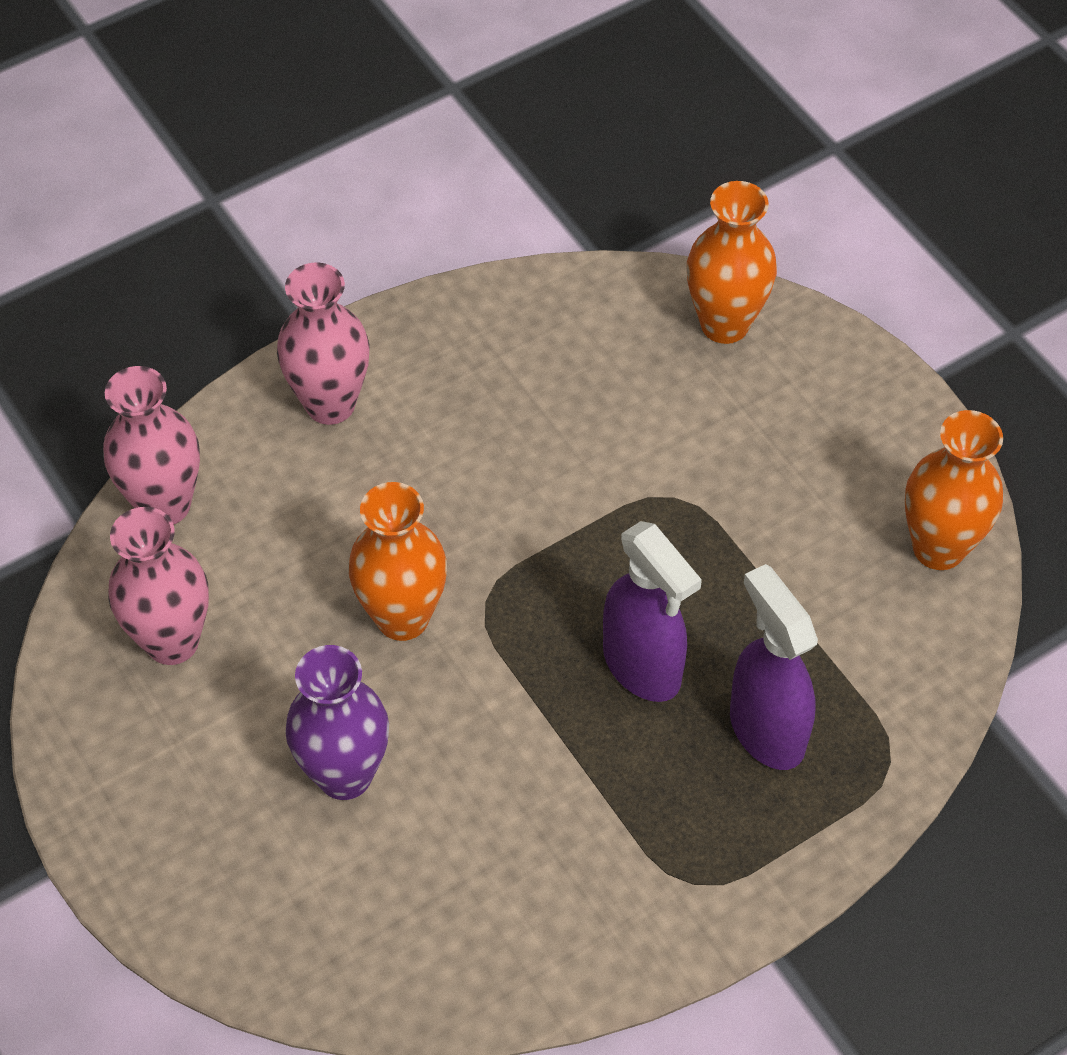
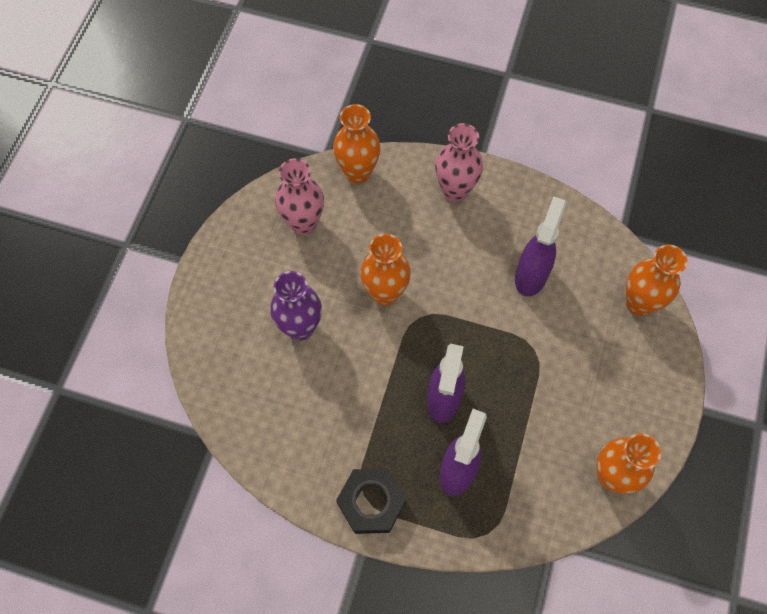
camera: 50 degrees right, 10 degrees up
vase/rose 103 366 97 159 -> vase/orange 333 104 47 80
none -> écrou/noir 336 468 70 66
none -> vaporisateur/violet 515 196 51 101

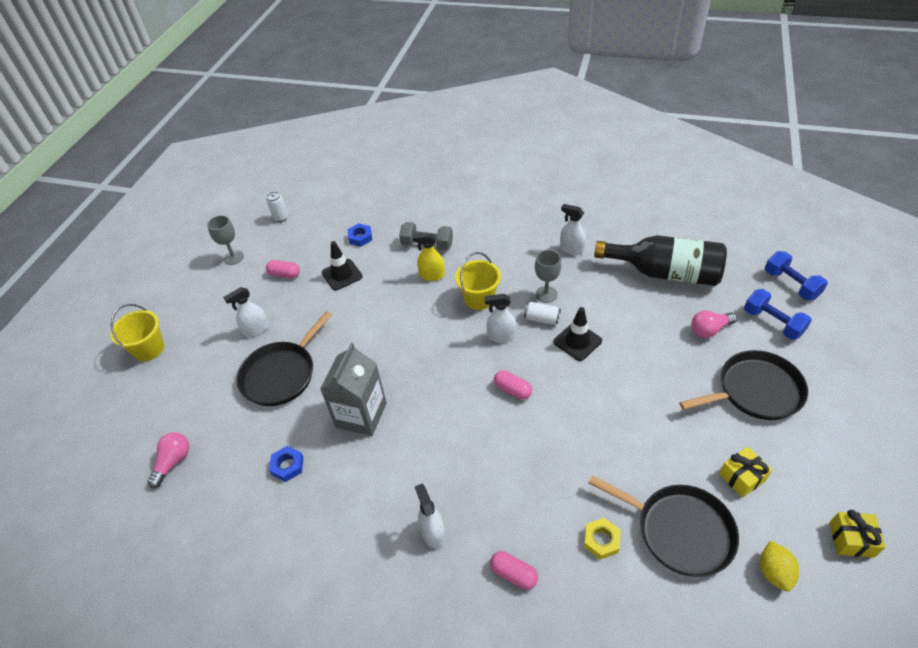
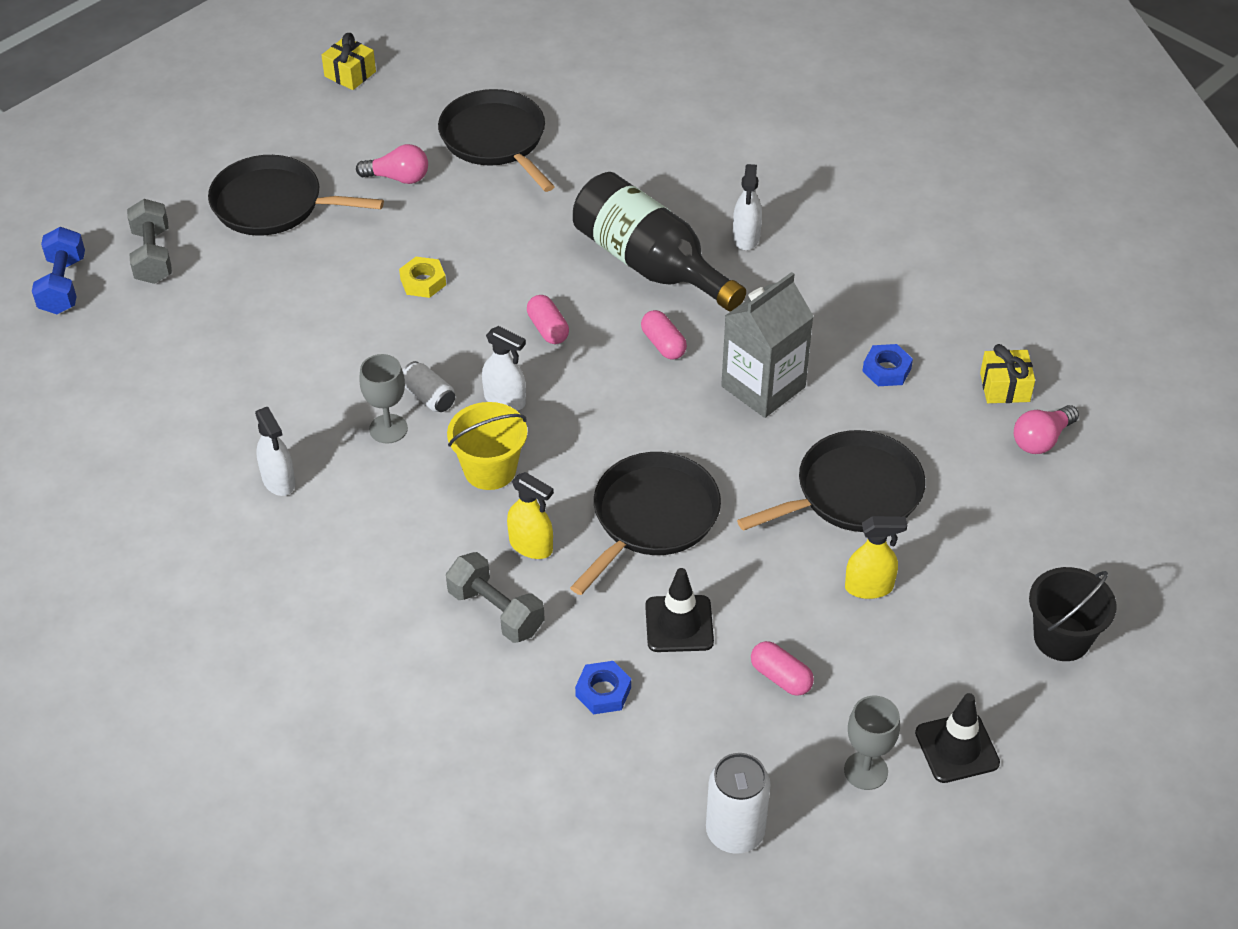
camera: 155 degrees left, 0 degrees up
seau/jaune 110 304 55 57 -> seau/noir 1029 567 88 94
vaporisateur/blanc 223 287 46 50 -> vaporisateur/jaune 845 516 62 83
canette/blanc 266 192 22 30 -> canette/blanc 706 753 65 101, x1.63
gélule/rose 490 551 48 39 -> gélule/rose 641 310 46 50, relocated
cône de chantier/noir 553 307 49 54 -> cône de chantier/noir 915 693 85 90, relocated
écrou/jaune 584 518 37 42 -> écrou/jaune 399 257 47 41, relocated
bouteille/noir 594 235 133 51 -> bouteille/noir 573 172 173 140, relocated
ampoule/rose 691 311 46 27 -> ampoule/rose 356 144 72 40, relocated
cadeau/jaune 719 447 53 51 -> cadeau/jaune 980 344 55 59, relocated
haltère/bleu 744 289 68 51 -> haltère/gris 127 199 45 85
citron/jaune 760 541 39 51 -> none
none -> poêle/noir 570 452 151 143

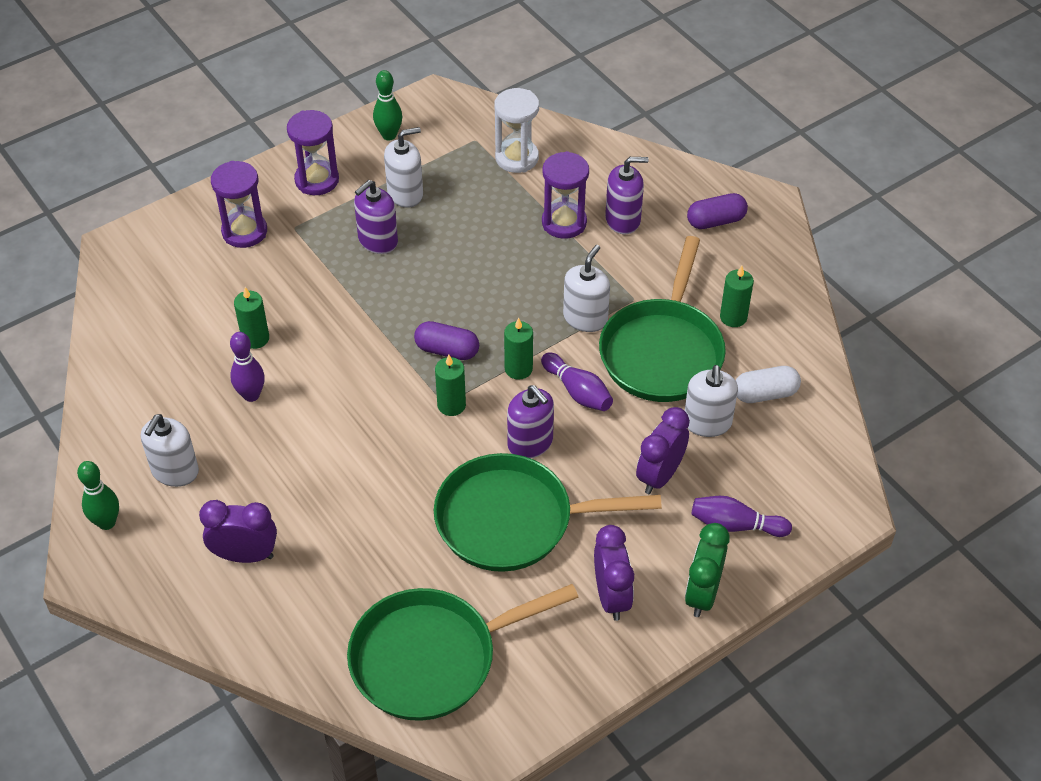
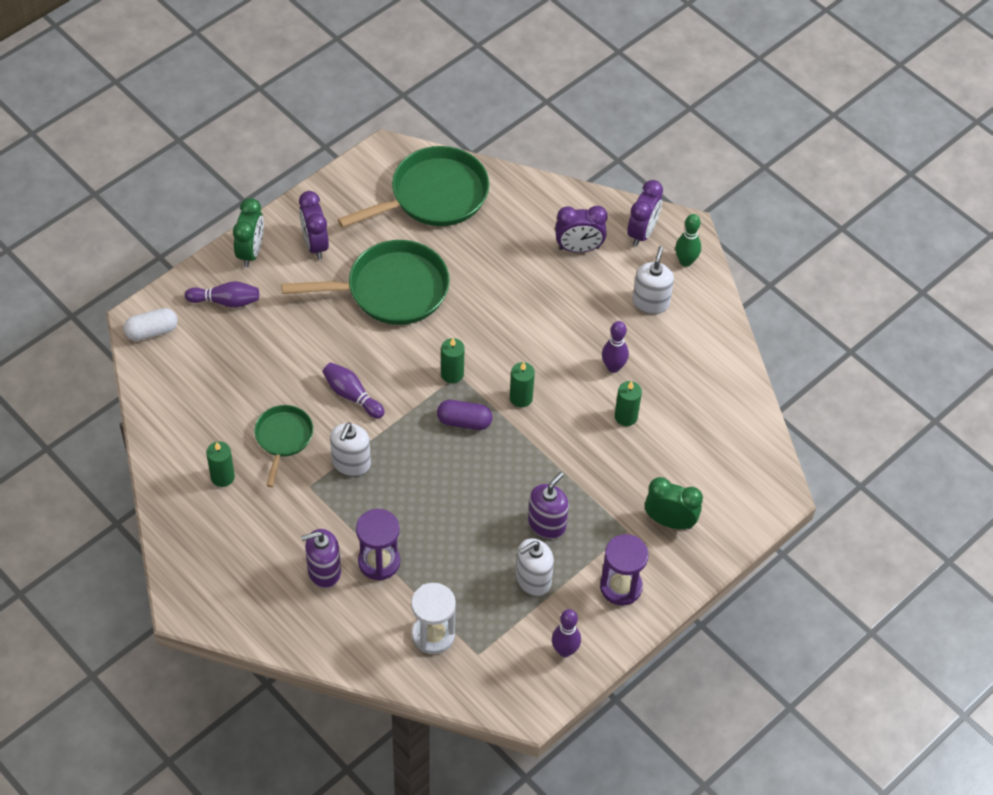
camera: 170 degrees right, 5 degrees up
sablier/violet 211 161 56 87 -> réveil/vert 645 477 58 52
quille/vert 373 70 29 71 -> quille/violet 552 609 29 48
bougie/vert 504 318 29 62 -> bougie/vert 510 362 25 45, relocated
distributeur de savon/violet 507 385 47 74 -> none
poêle/vert 599 236 127 166 -> poêle/vert 254 405 59 82, x0.56
réveil/violet 636 407 54 87 -> réveil/violet 627 180 36 66, relocated
distributeur de savon/blanc 685 365 53 72 -> none
gélule/violet 687 193 61 36 -> none
gélule/blanc 735 366 66 37 -> gélule/blanc 123 308 55 33, relocated

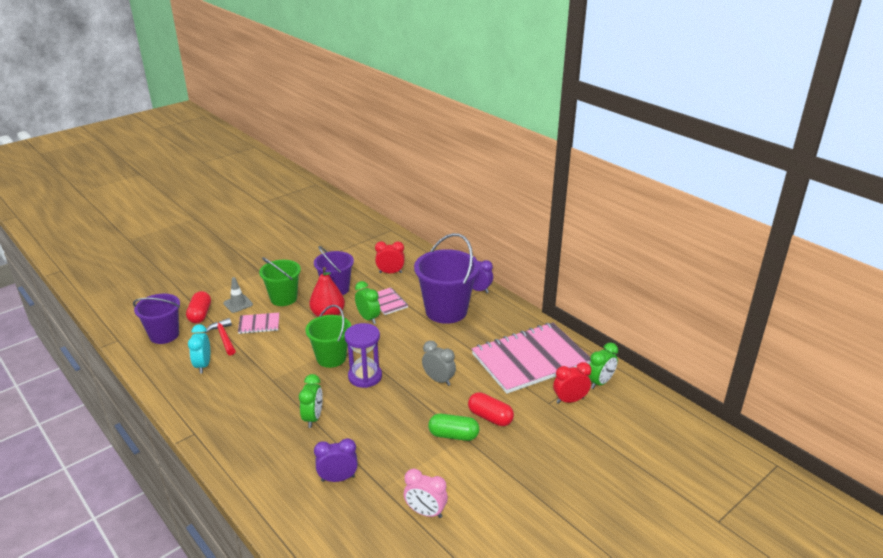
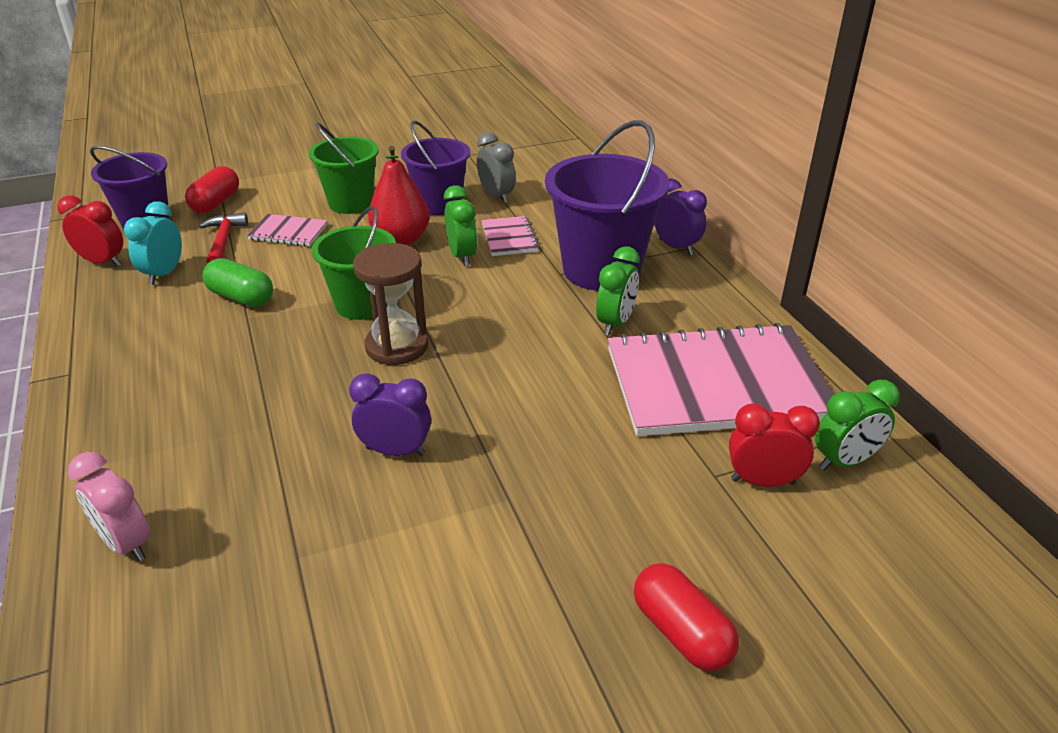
camera: 20 degrees right, 5 degrees up
cône de chantier/gris 223 277 30 36 -> none
réveil/vert 299 374 24 54 -> réveil/vert 596 246 44 90, relocated
réveil/violet 314 438 44 44 -> réveil/violet 349 373 82 83, relocated
sablier/violet 344 323 38 65 -> sablier/marron 353 243 76 122
réveil/rouge 375 241 30 32 -> réveil/rouge 57 195 66 72, relocated
réveil/rose 404 469 44 49 -> réveil/rose 68 452 82 109, relocated
réveil/gris 422 341 34 45 -> réveil/gris 477 132 39 71, relocated
gélule/vert 428 414 51 27 -> gélule/vert 202 258 71 49, relocated
gélule/rouge 468 392 46 34 -> gélule/rouge 634 563 105 108, relocated

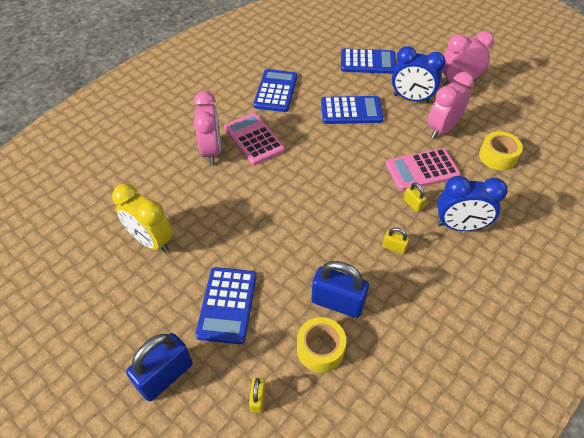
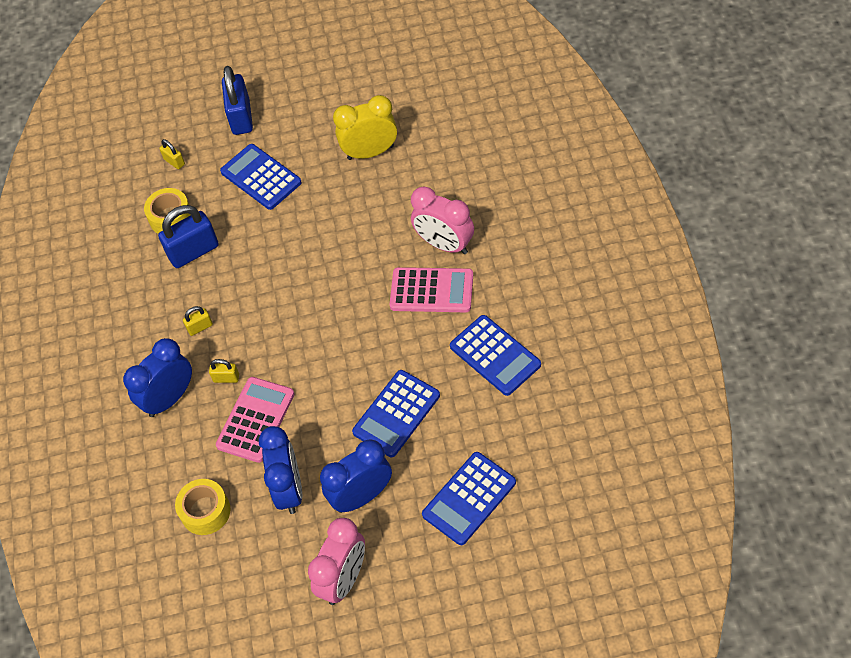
camera: 135 degrees right, 5 degrees up
réveil/rose 428 72 46 67 -> réveil/bleu 259 426 43 88

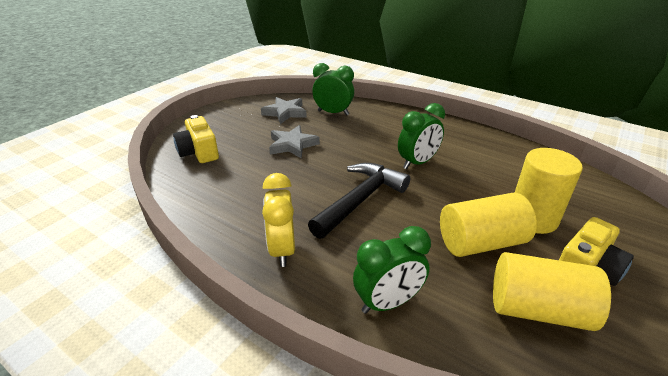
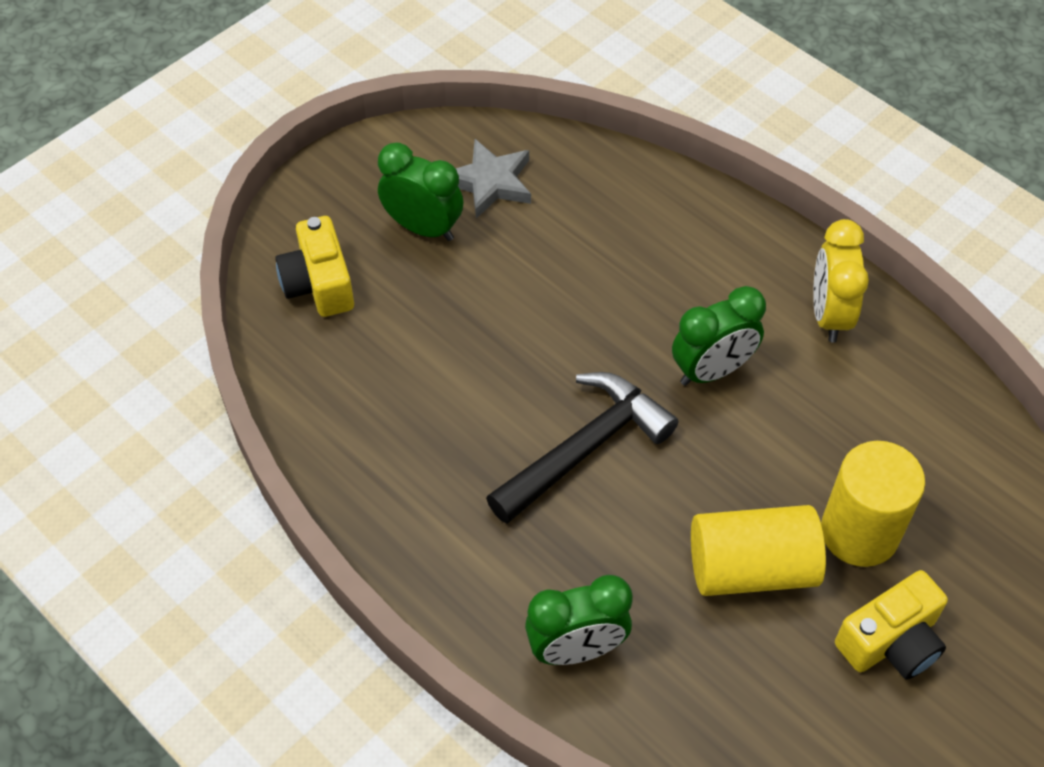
camera: 10 degrees right, 20 degrees up
réveil/jaune 262 173 33 94 -> réveil/jaune 813 219 56 124, relocated
étoile/gris 269 125 51 34 -> none
réveil/vert 312 63 42 52 -> réveil/vert 378 142 85 99, relocated
cylindre/jaune 493 252 118 79 -> none

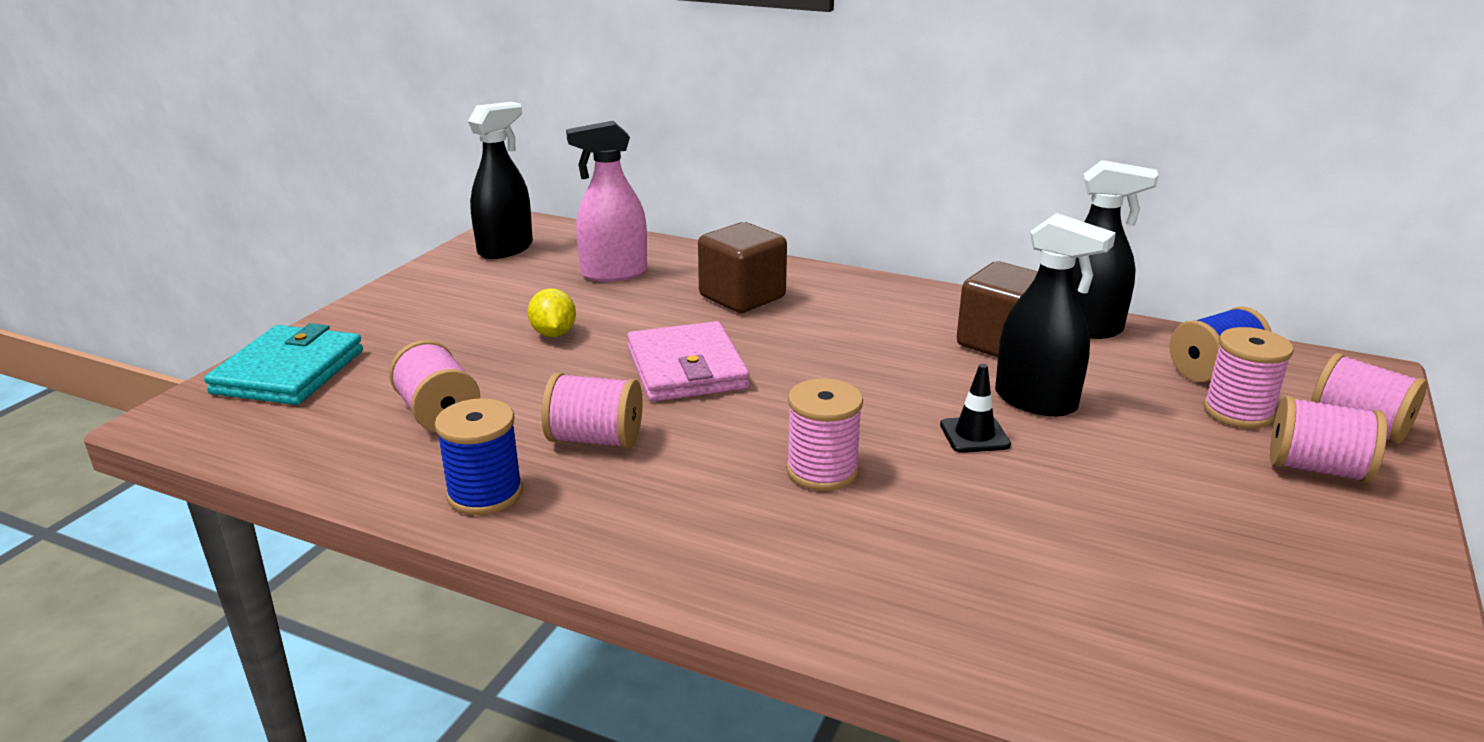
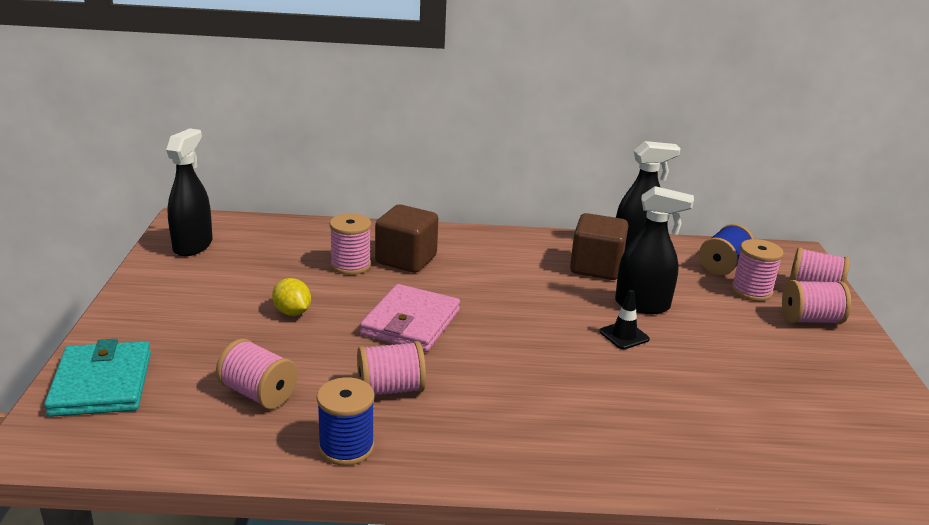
camera: 25 degrees left, 0 degrees up
vaporisateur/rose 566 121 81 161 -> none
portefeuille/rose 627 321 123 81 -> portefeuille/rose 360 284 100 68, 60 degrees clockwise
bobine/rose 786 378 77 113 -> bobine/rose 329 213 42 62, relocated

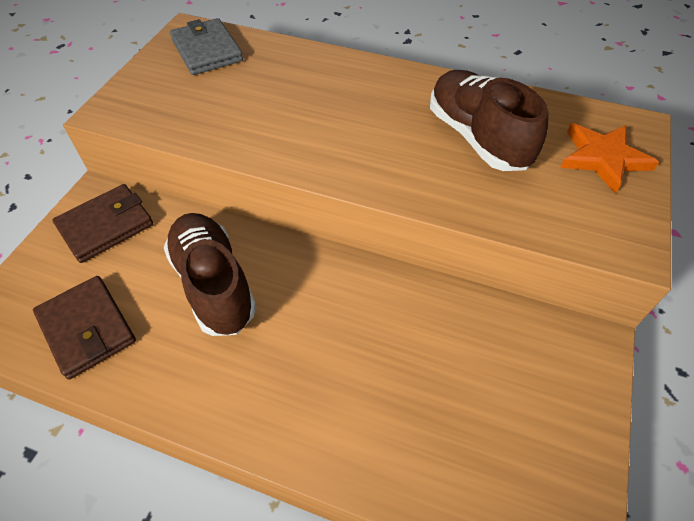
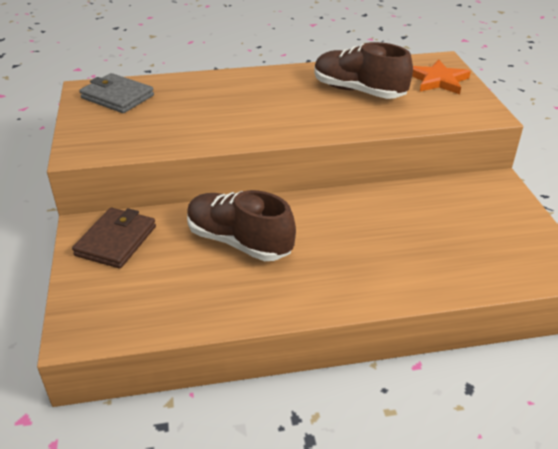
camera: 30 degrees left, 15 degrees down
portefeuille/marron 33 276 103 104 -> none

